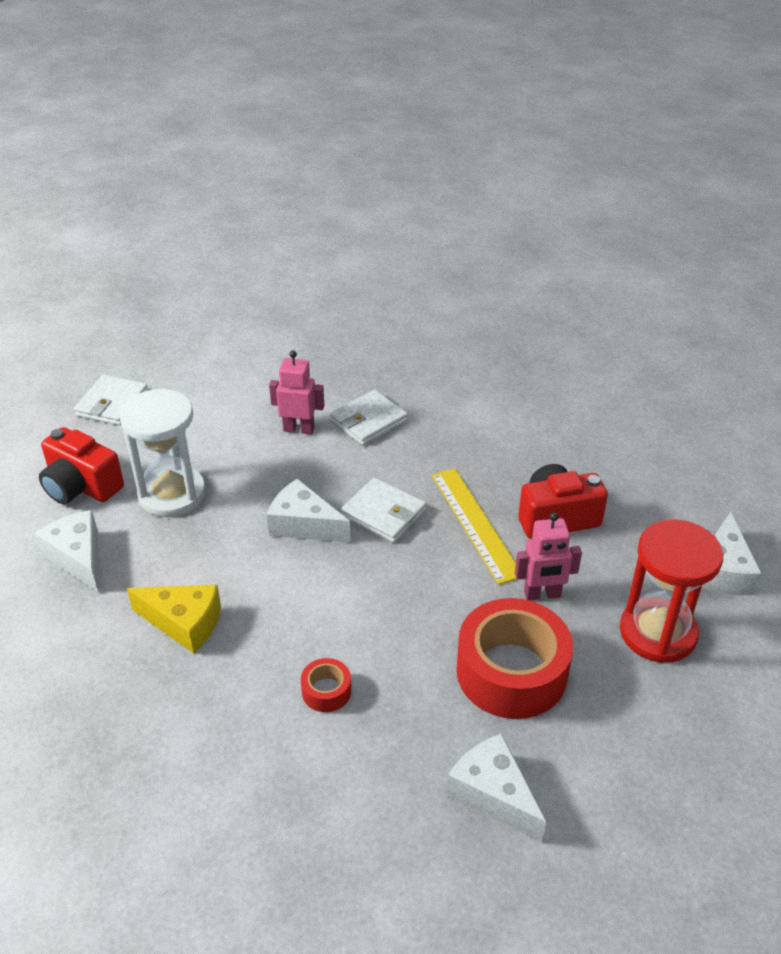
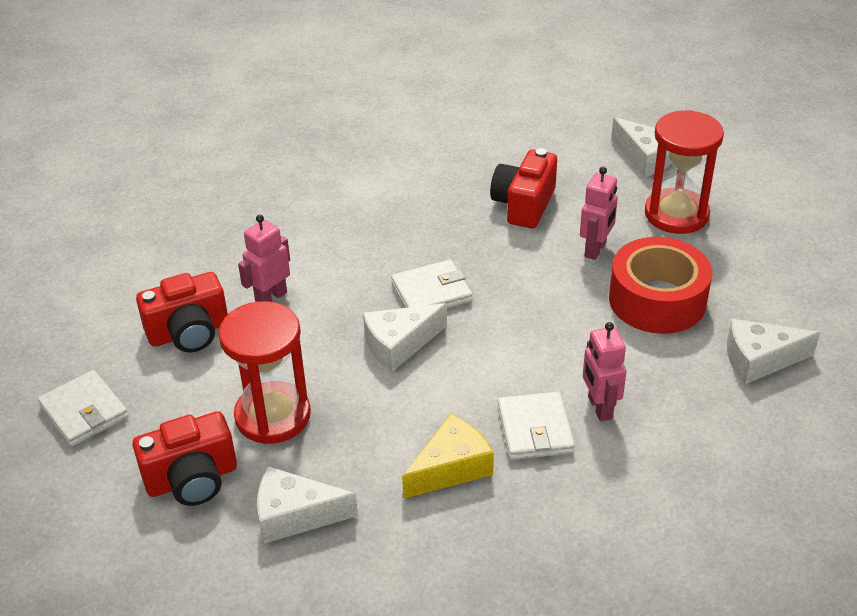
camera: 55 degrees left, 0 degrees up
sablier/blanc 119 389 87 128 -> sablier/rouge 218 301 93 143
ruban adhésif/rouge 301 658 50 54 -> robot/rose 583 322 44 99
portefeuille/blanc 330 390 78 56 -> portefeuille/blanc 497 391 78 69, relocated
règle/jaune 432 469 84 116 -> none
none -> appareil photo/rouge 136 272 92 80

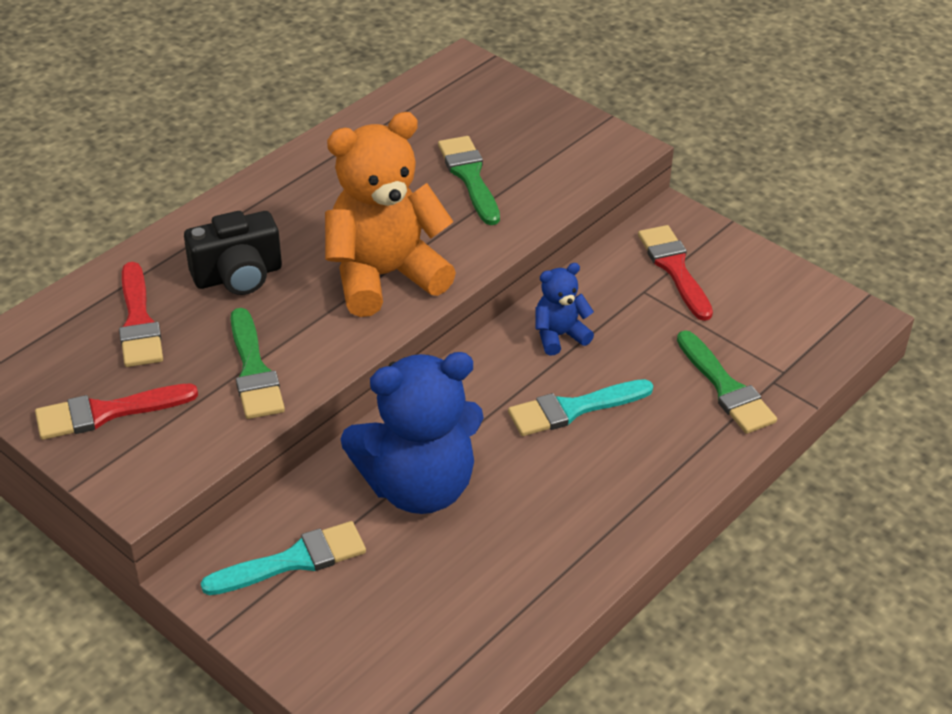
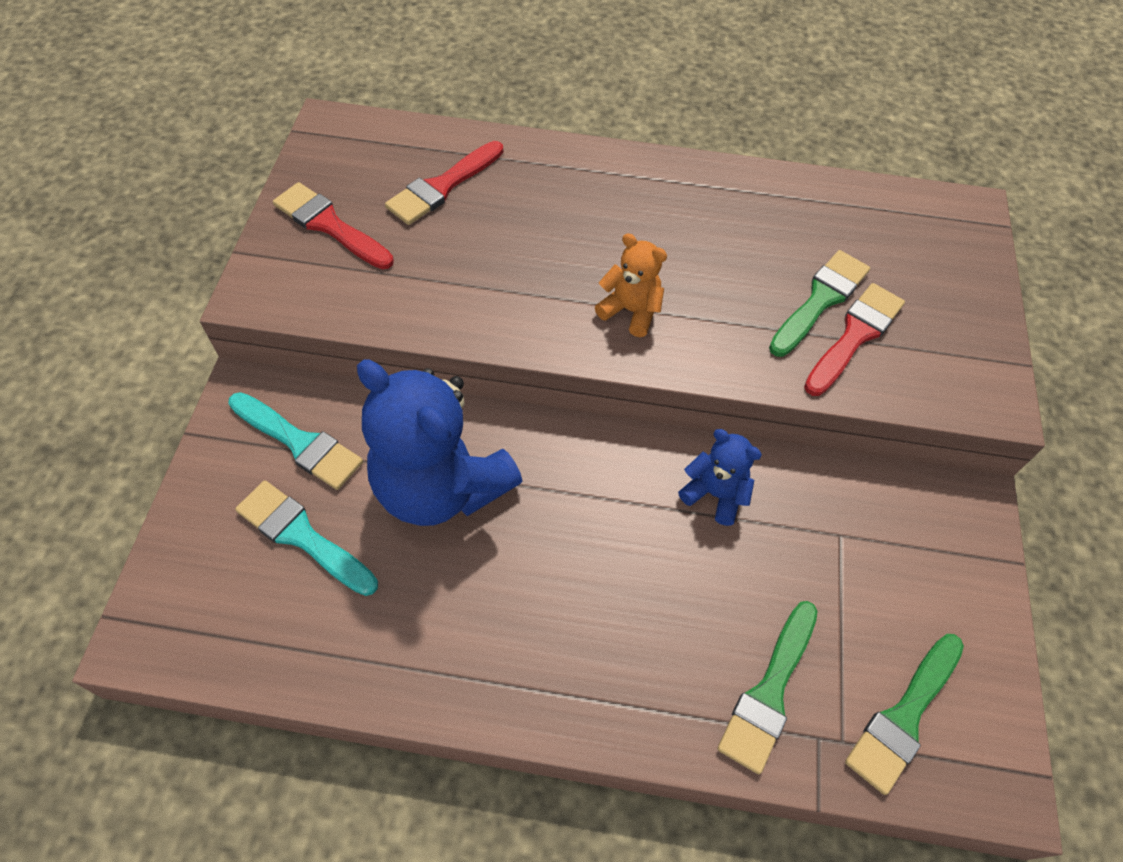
camera: 55 degrees right, 15 degrees up
appareil photo/noir 184 211 98 84 -> none
pinceau/vert 230 308 55 111 -> pinceau/vert 845 634 119 161, relocated
ours en peluche/orange 325 112 131 205 -> ours en peluche/orange 595 233 72 104, x0.48
pinceau/turquoise 508 379 145 57 -> pinceau/turquoise 235 480 143 116, relocated
pinceau/rouge 638 225 75 96 -> pinceau/rouge 804 283 101 113, relocated

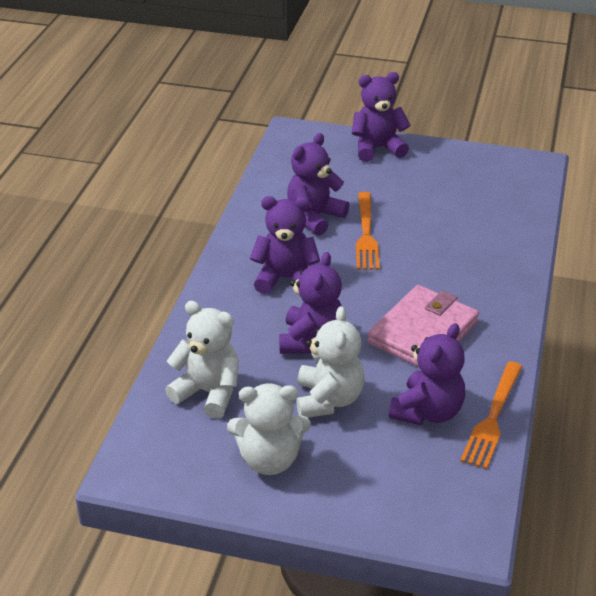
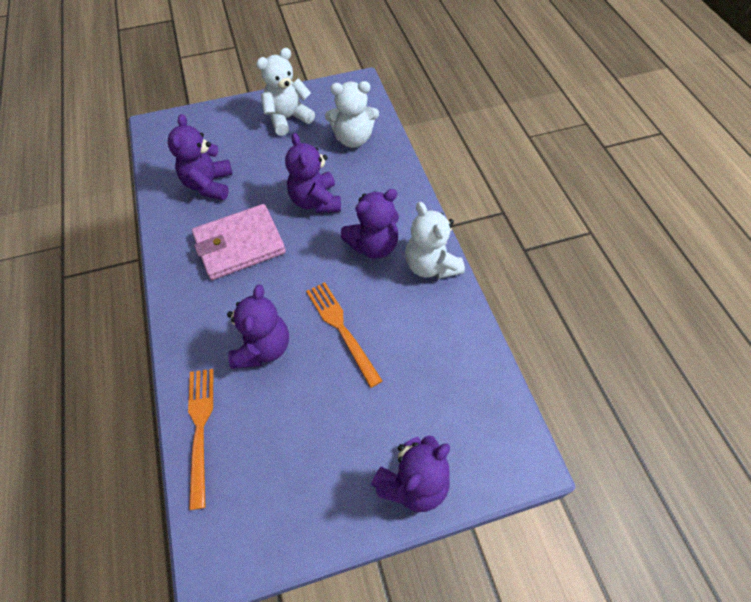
camera: 150 degrees right, 20 degrees up
ours en peluche/violet 287 133 62 103 -> ours en peluche/violet 227 285 62 84, relocated
ours en peluche/blanc 296 306 69 112 -> ours en peluche/blanc 405 202 60 77, relocated
portefeuille/rose 367 285 112 82 -> portefeuille/rose 192 204 94 76, 60 degrees clockwise
fourchette/orange 460 361 62 108 -> fourchette/orange 188 369 26 141, relocated

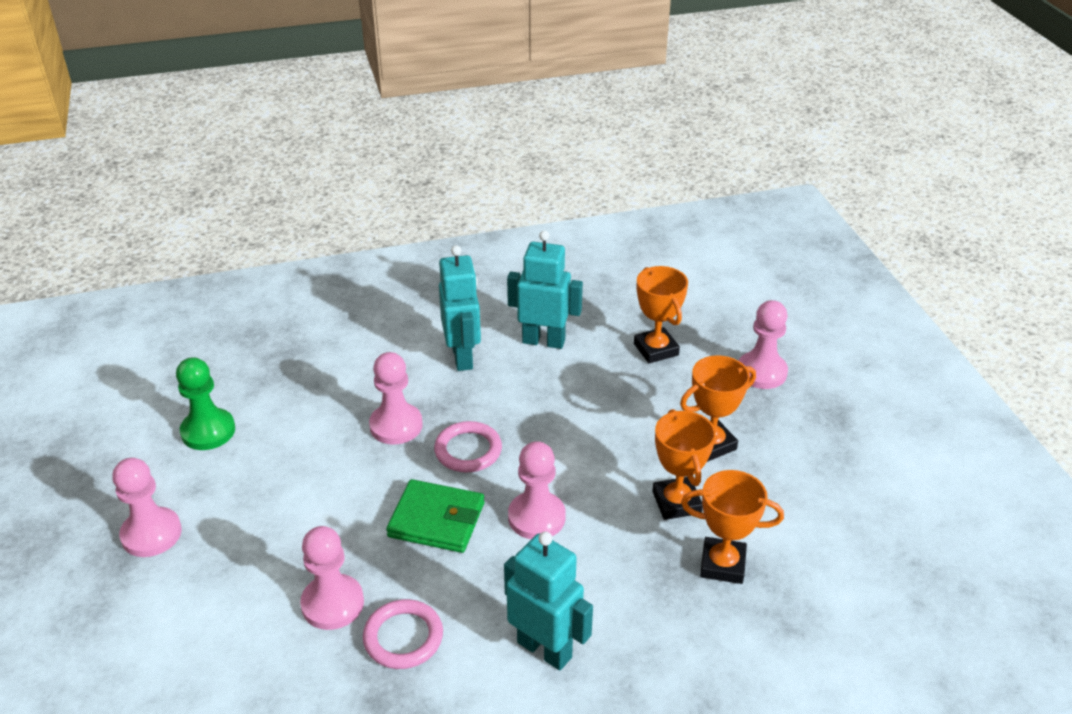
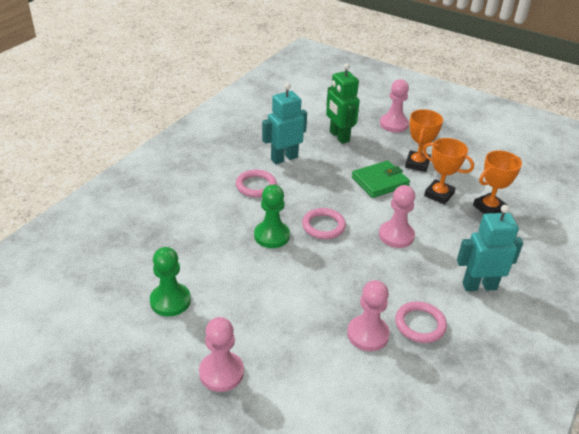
camera: 45 degrees left, 0 degrees up
pion/rose 369 352 54 93 -> pion/vert 254 185 36 63
portefeuille/vert 386 479 98 74 -> portefeuille/vert 352 161 58 37, relocated
robot/turquoise 439 245 42 126 -> anneau/rose 236 170 41 27
trophée/orange 634 266 54 97 -> robot/vert 326 63 34 81

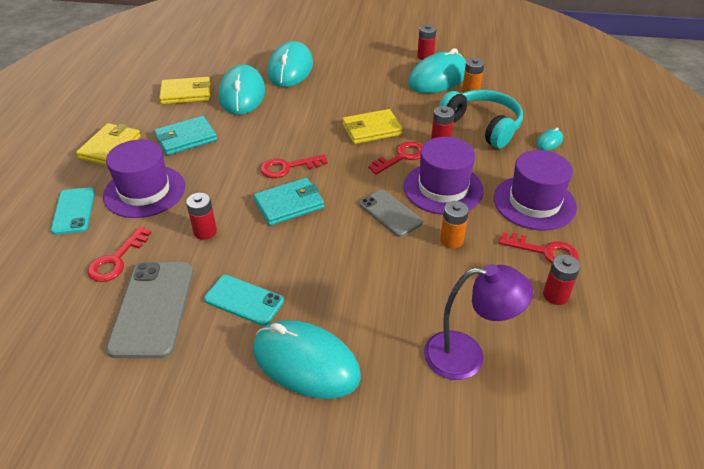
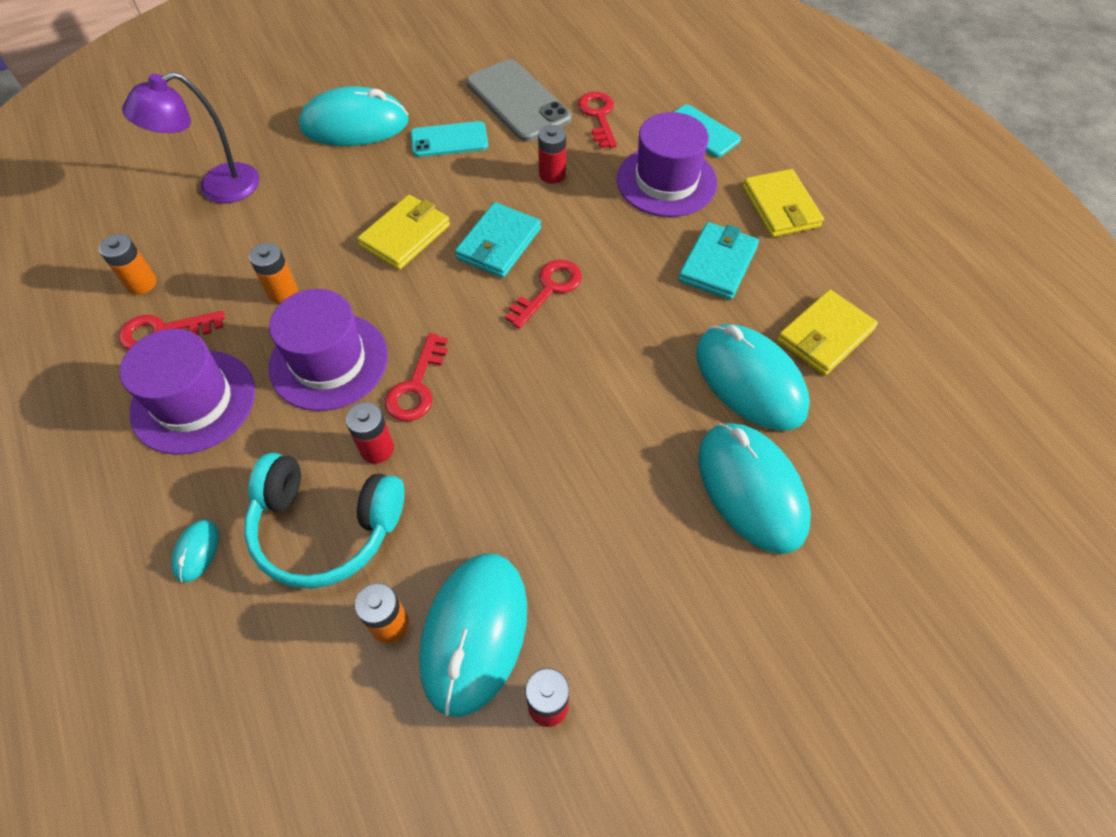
camera: 145 degrees right, 15 degrees up
portefeuille/jaune 342 109 61 35 -> portefeuille/jaune 357 195 93 75, relocated
téléphone/gris 359 190 64 47 -> none
pile/rouge 543 254 37 51 -> pile/orange 99 234 57 60

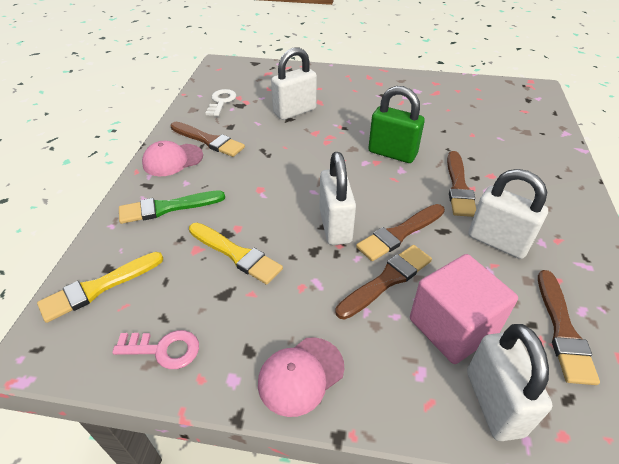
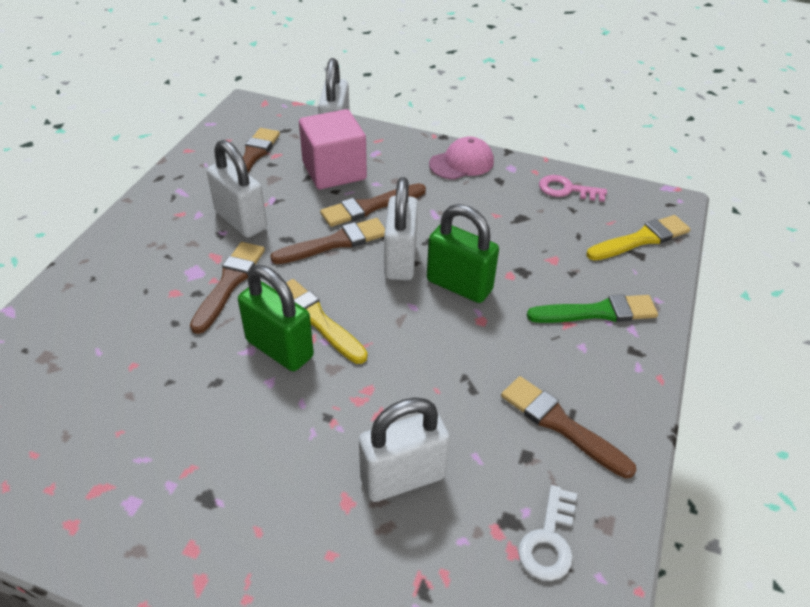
camera: 170 degrees left, 0 degrees up
casquette/rose 142 141 61 35 -> none
pinceau/jaune 189 223 94 62 -> pinceau/jaune 286 279 82 85, relocated
none -> cadenas/vert 427 204 72 99

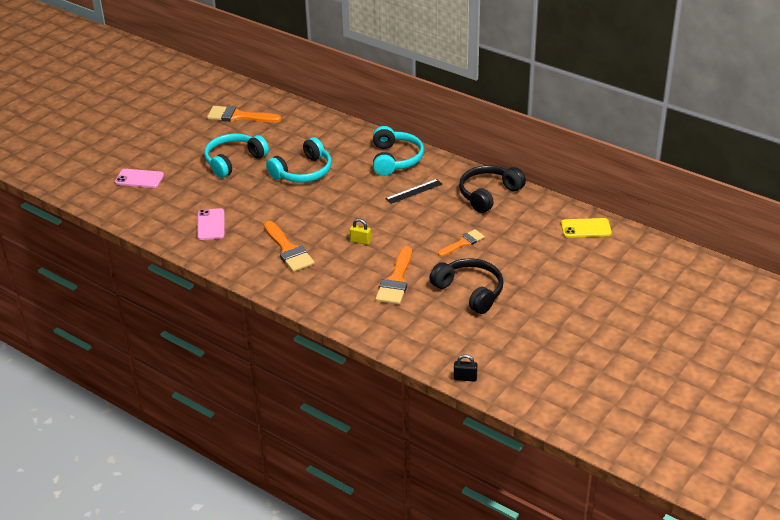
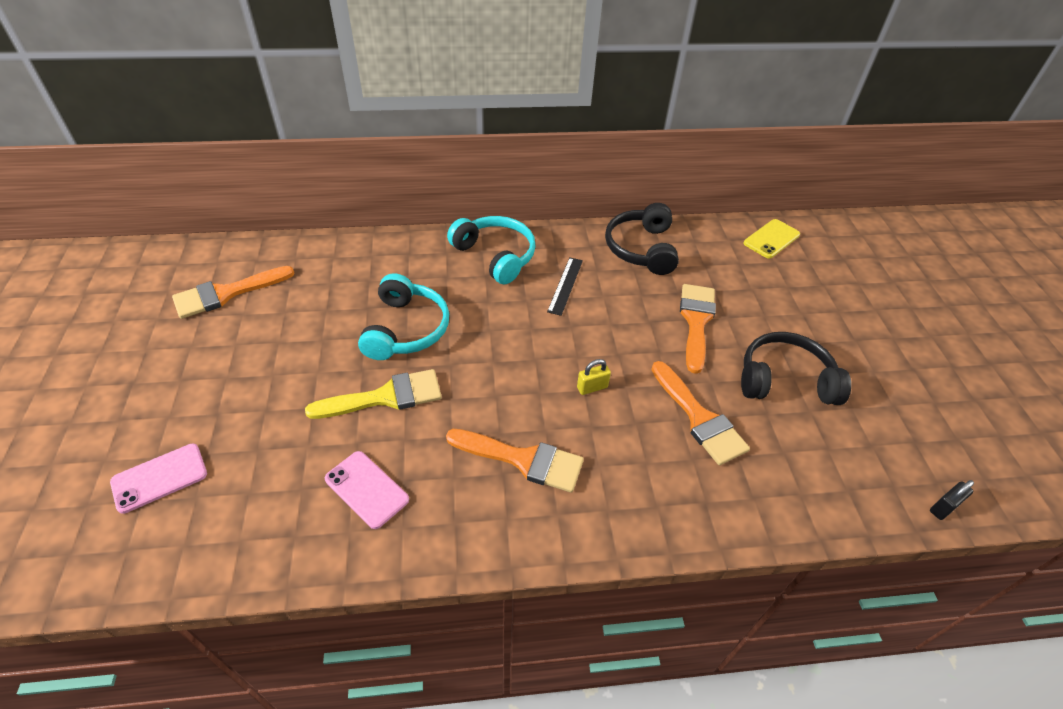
camera: 45 degrees left, 10 degrees up
casque audio/turquoise 204 133 65 45 -> none
pinceau/orange 438 229 47 28 -> pinceau/orange 680 284 36 90, x1.58
none -> pinceau/jaune 305 369 137 50

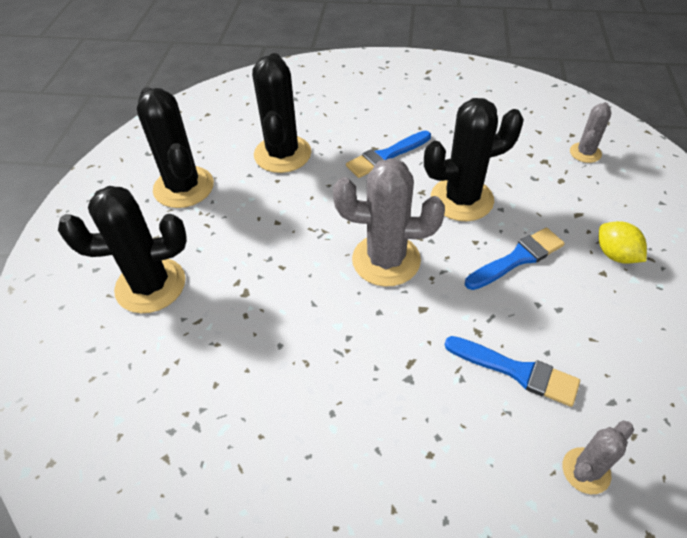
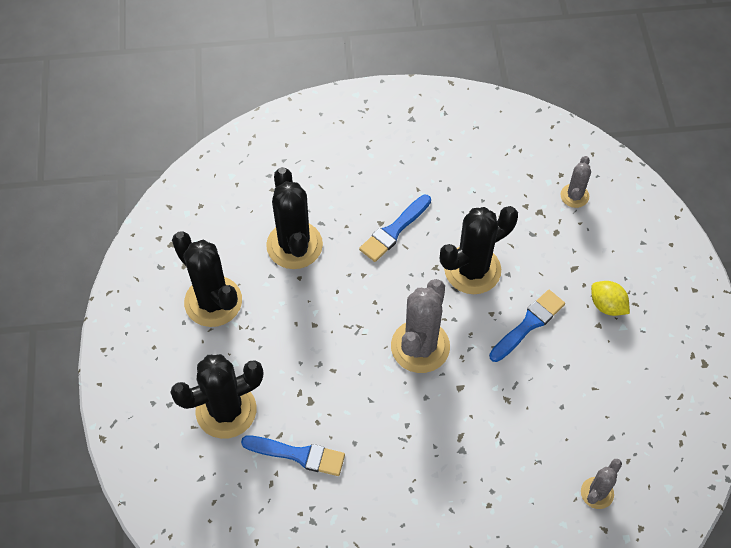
camera: 15 degrees left, 10 degrees up
cactus/gris 333 158 112 129 -> cactus/gris 391 279 59 94, 60 degrees counterclockwise
pinceau/bleu 444 336 136 71 -> pinceau/bleu 241 436 104 40, relocated

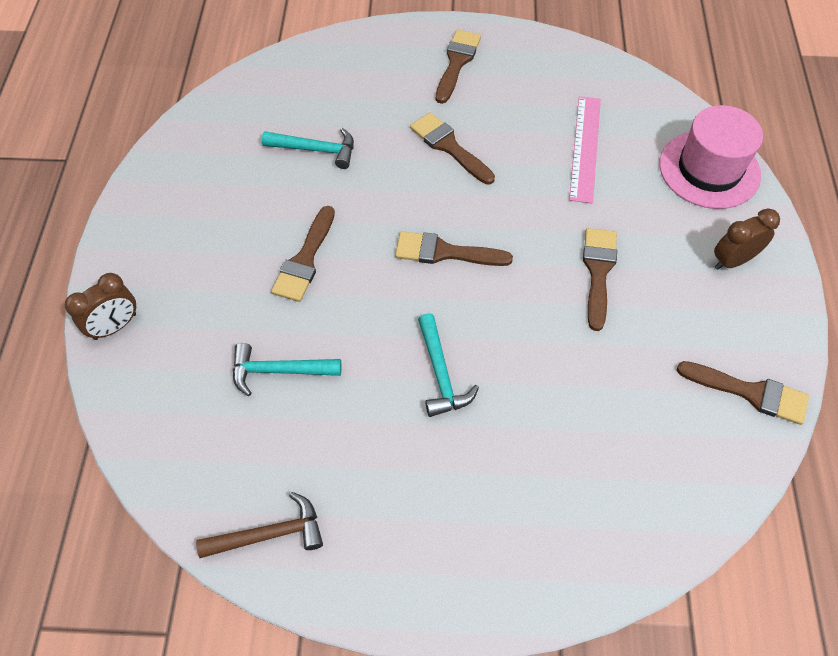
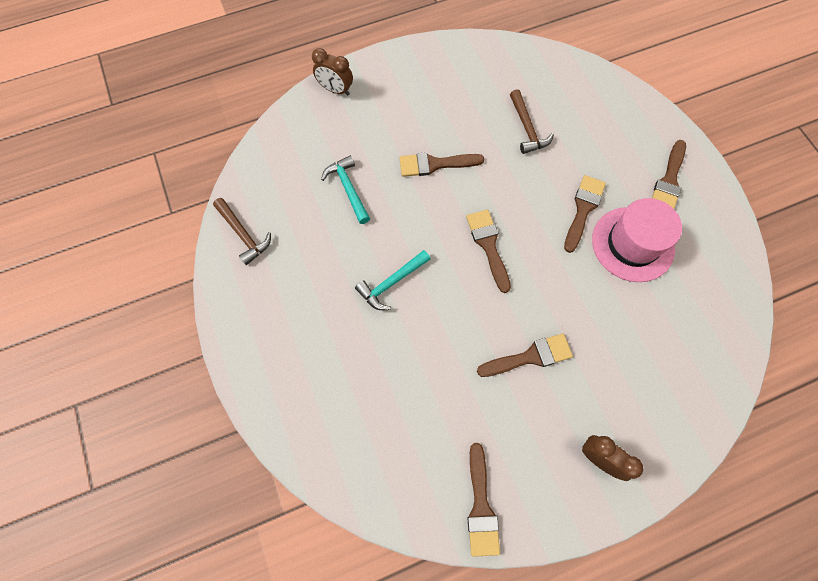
camera: 65 degrees right, 10 degrees up
marteau/turquoise 262 128 92 41 -> marteau/marron 510 89 44 65
pinceau/marron 436 29 45 75 -> pinceau/marron 652 140 34 69, 120 degrees clockwise
règle/rose 569 96 32 108 -> none
chapeau/rose 659 105 104 104 -> chapeau/rose 592 198 90 84, relocated

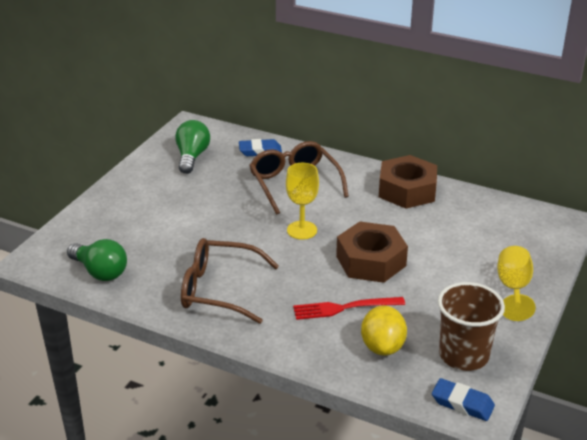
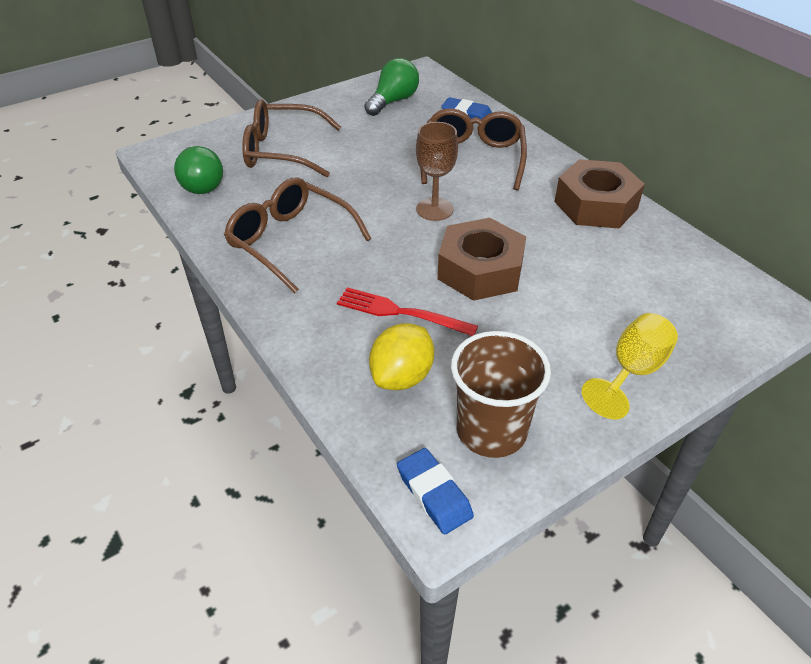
camera: 30 degrees right, 10 degrees up
verre à pied/jaune 286 163 33 77 -> verre à pied/marron 416 122 42 99
none -> lunettes/marron 242 100 99 77

